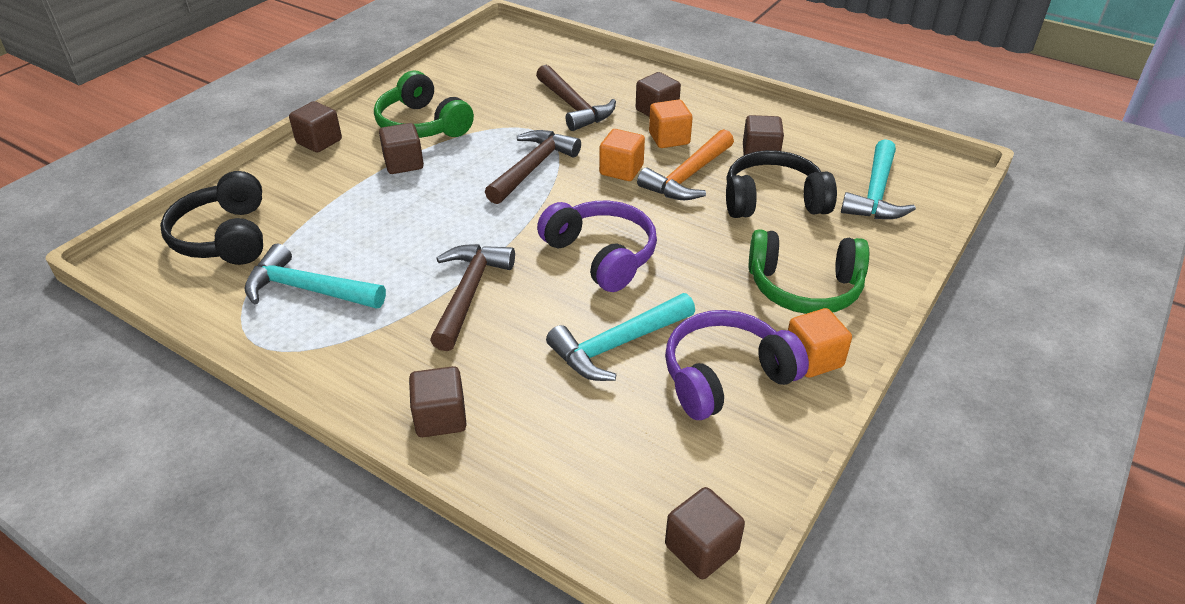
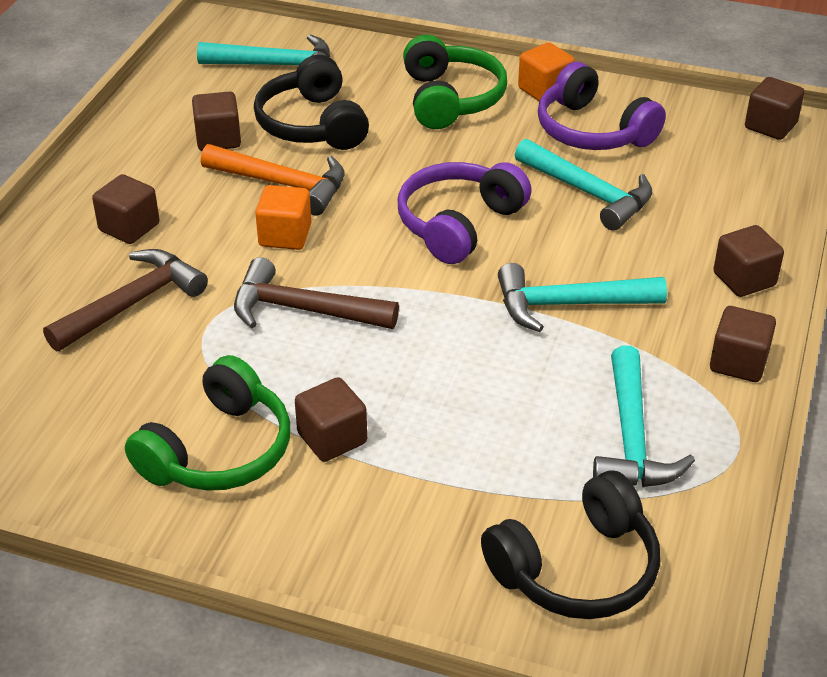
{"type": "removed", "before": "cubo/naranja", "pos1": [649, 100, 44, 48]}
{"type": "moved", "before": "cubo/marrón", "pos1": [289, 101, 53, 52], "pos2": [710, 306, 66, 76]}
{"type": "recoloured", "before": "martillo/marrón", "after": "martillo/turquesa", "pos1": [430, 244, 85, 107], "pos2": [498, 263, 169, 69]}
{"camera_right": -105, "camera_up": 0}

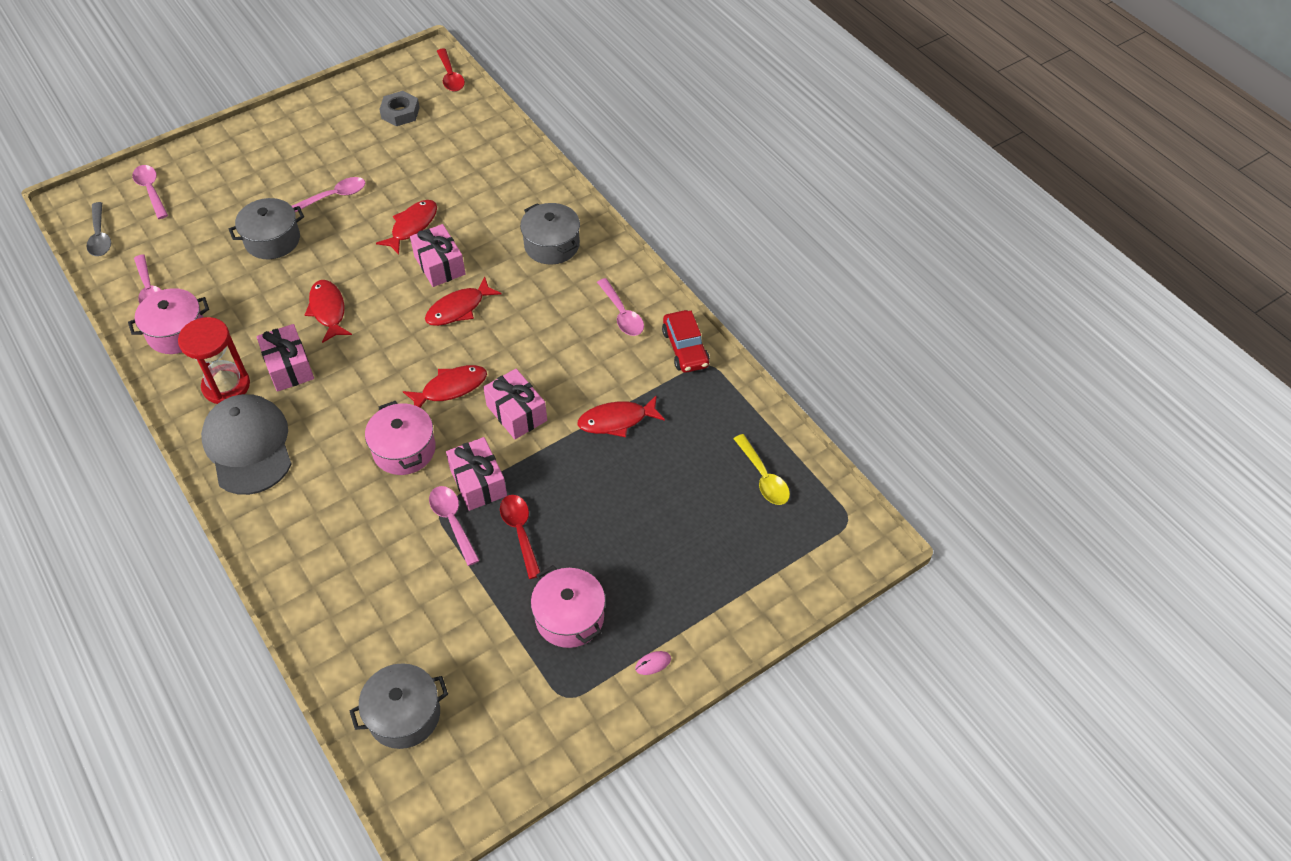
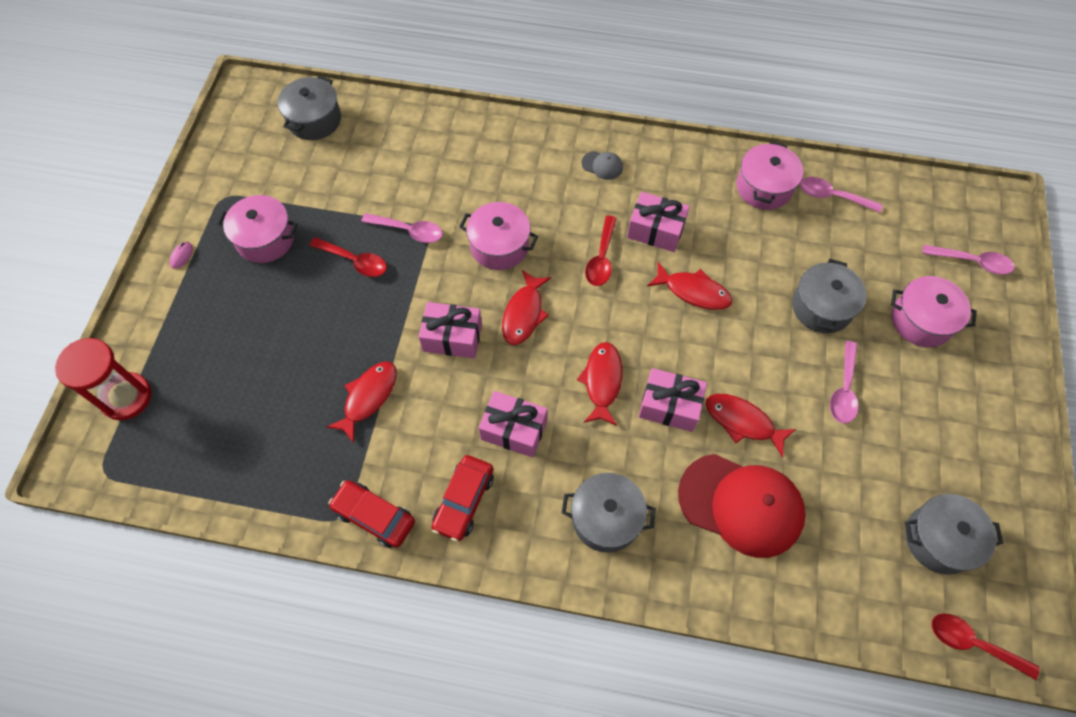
{"type": "replaced", "before": "tuerca/gris", "after": "olla/gris", "pos1": [379, 91, 41, 35], "pos2": [905, 494, 98, 81]}
{"type": "turned", "before": "pez/rojo", "pos1": [376, 200, 61, 54], "pos2": [706, 394, 90, 63], "turn": 135}
{"type": "removed", "before": "cuchara/gris", "pos1": [86, 202, 25, 54]}
{"type": "replaced", "before": "cuchara/rosa", "after": "coche/rojo", "pos1": [597, 278, 47, 58], "pos2": [432, 455, 62, 87]}
{"type": "moved", "before": "reloj de arena/rojo", "pos1": [178, 317, 72, 87], "pos2": [55, 338, 96, 82]}
{"type": "resized", "before": "gorra/gris", "pos1": [201, 394, 91, 101], "pos2": [582, 151, 41, 29], "scale": 0.41}
{"type": "removed", "before": "cuchara/amarillo", "pos1": [733, 434, 57, 71]}
{"type": "moved", "before": "regalo/rosa", "pos1": [446, 437, 61, 74], "pos2": [479, 391, 68, 66]}
{"type": "added", "after": "cuchara/rojo", "pos2": [585, 216, 32, 70]}
{"type": "added", "after": "olla/rosa", "pos2": [891, 276, 86, 71]}
{"type": "added", "after": "gorra/rojo", "pos2": [678, 454, 128, 104]}
{"camera_right": 135, "camera_up": 10}

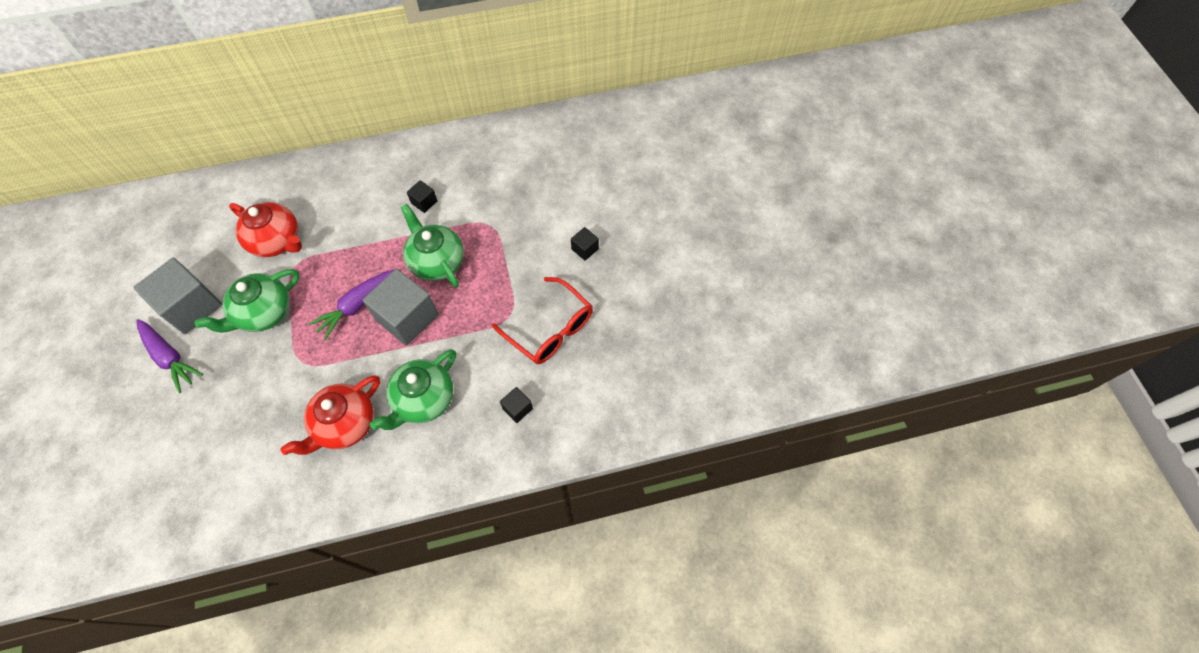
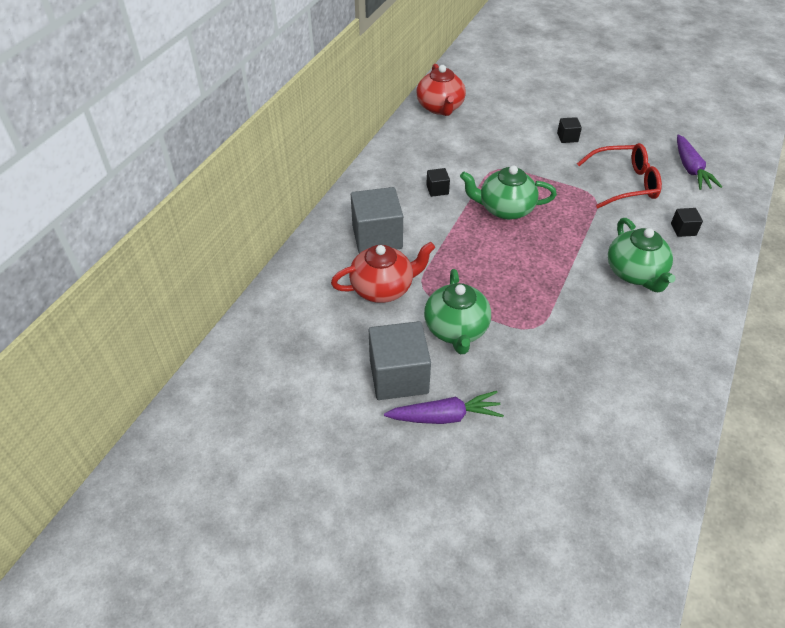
{"type": "moved", "before": "zanahoria/morado", "pos1": [309, 269, 85, 71], "pos2": [677, 135, 45, 55]}
{"type": "moved", "before": "cubo/gris", "pos1": [362, 269, 77, 77], "pos2": [351, 187, 52, 66]}
{"type": "moved", "before": "tetera/rojo", "pos1": [281, 375, 99, 80], "pos2": [416, 64, 50, 52]}
{"camera_right": -50, "camera_up": -15}

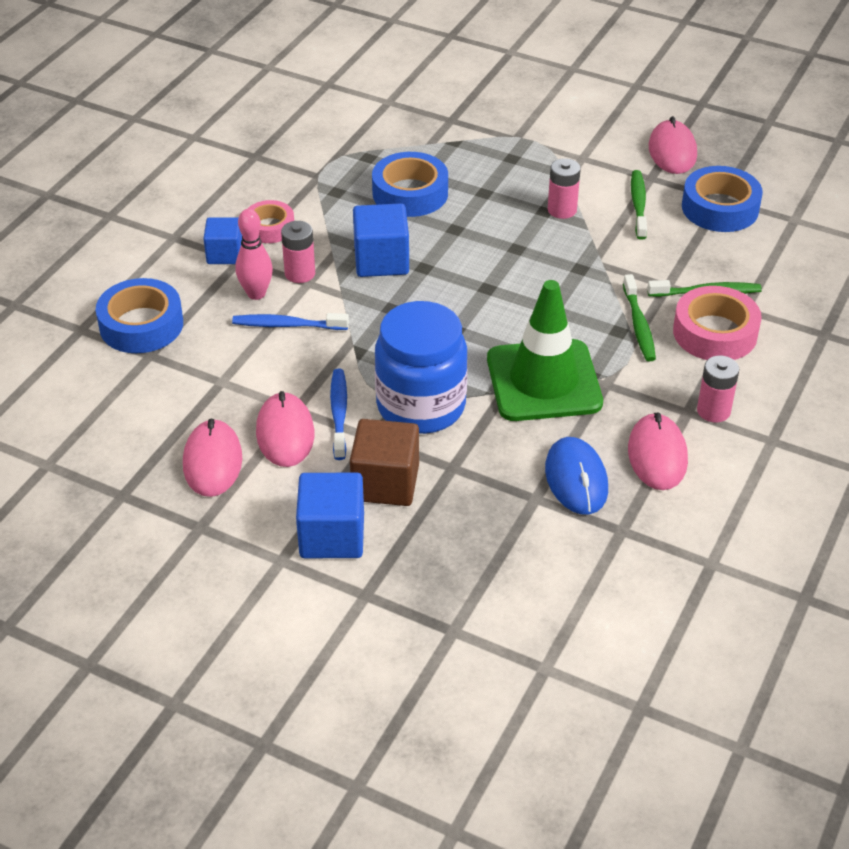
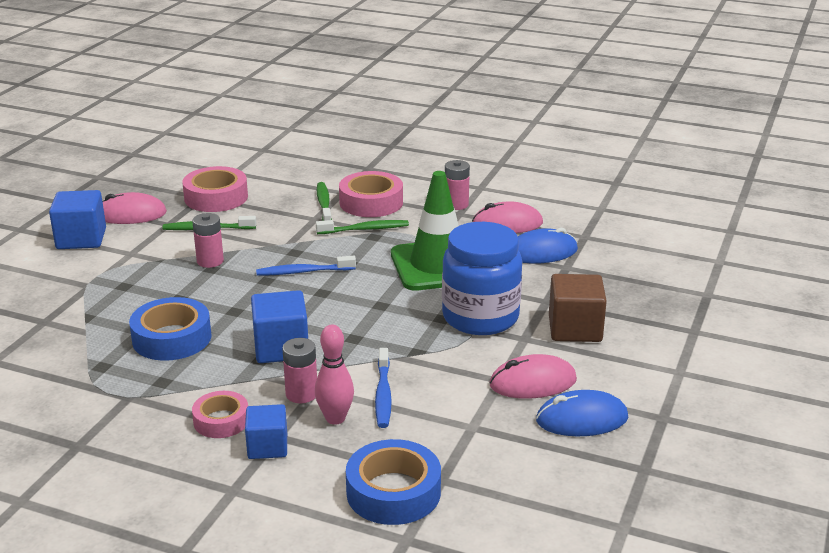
{"type": "recoloured", "before": "cinta adhesiva/azul", "after": "cinta adhesiva/rosa", "pos1": [682, 166, 81, 66], "pos2": [182, 166, 66, 46]}
{"type": "moved", "before": "cepillo de dientes/azul", "pos1": [330, 369, 17, 91], "pos2": [256, 256, 100, 20]}
{"type": "recoloured", "before": "ratón/rosa", "after": "ratón/azul", "pos1": [183, 419, 59, 78], "pos2": [536, 390, 92, 46]}
{"type": "moved", "before": "cubo/azul", "pos1": [296, 473, 68, 85], "pos2": [49, 190, 57, 59]}
{"camera_right": -95, "camera_up": -15}

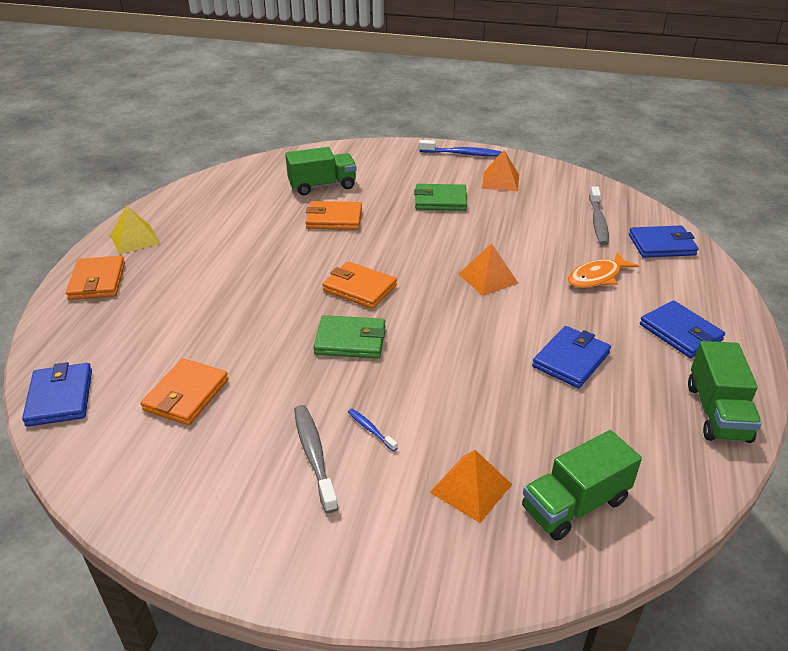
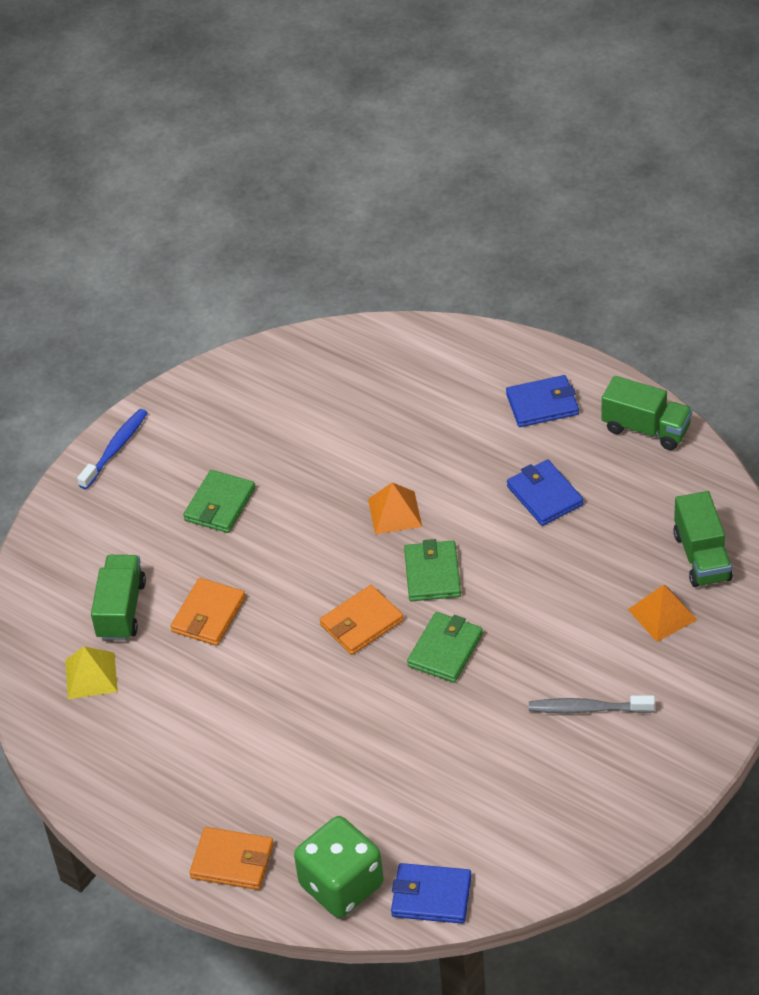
{"type": "removed", "before": "pirámide/naranja", "pos1": [482, 150, 37, 41]}
{"type": "removed", "before": "cepillo de dientes/gris", "pos1": [589, 186, 20, 59]}
{"type": "moved", "before": "pirámide/amarillo", "pos1": [110, 205, 50, 49], "pos2": [65, 647, 53, 52]}
{"type": "removed", "before": "cartera/azul", "pos1": [629, 226, 69, 32]}
{"type": "removed", "before": "pez/naranja", "pos1": [568, 252, 71, 36]}
{"type": "removed", "before": "cartera/naranja", "pos1": [141, 359, 88, 66]}
{"type": "removed", "before": "cepillo de dientes/azul", "pos1": [348, 409, 49, 42]}
{"type": "added", "after": "cartera/verde", "pos2": [404, 539, 57, 62]}
{"type": "added", "after": "dado/verde", "pos2": [294, 816, 90, 102]}
{"camera_right": -65, "camera_up": 10}

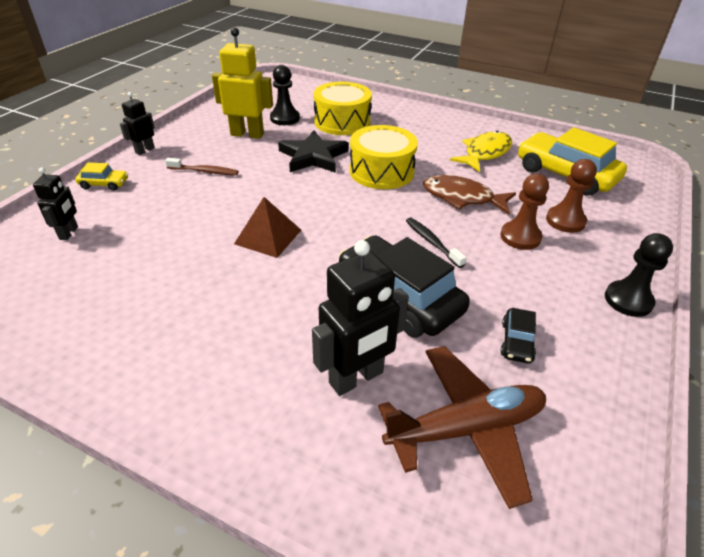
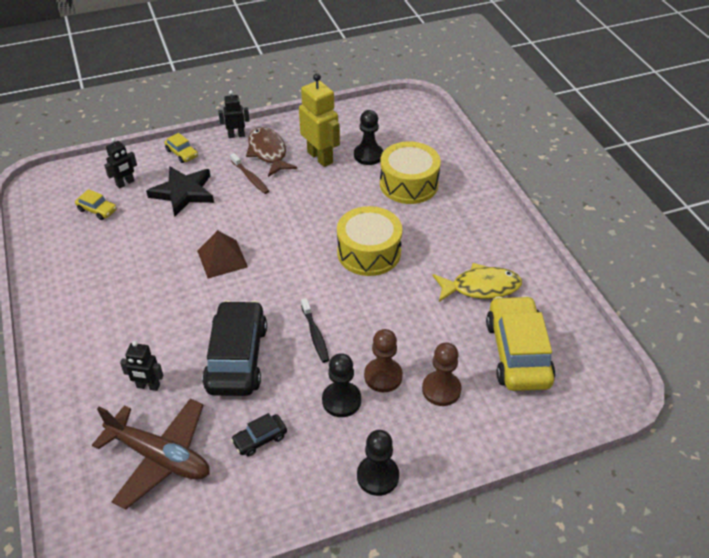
{"type": "moved", "before": "estrella/negro", "pos1": [278, 130, 71, 43], "pos2": [146, 166, 68, 50]}
{"type": "moved", "before": "pez/marrón", "pos1": [423, 175, 93, 39], "pos2": [246, 127, 51, 50]}
{"type": "turned", "before": "cepillo de dientes/negro", "pos1": [406, 218, 61, 50], "pos2": [301, 298, 28, 65], "turn": 150}
{"type": "resized", "before": "robot/negro", "pos1": [312, 240, 97, 156], "pos2": [120, 341, 43, 50], "scale": 0.56}
{"type": "added", "after": "coche/amarillo", "pos2": [75, 189, 42, 31]}
{"type": "added", "after": "peón/negro", "pos2": [322, 353, 39, 64]}
{"camera_right": 45, "camera_up": 5}

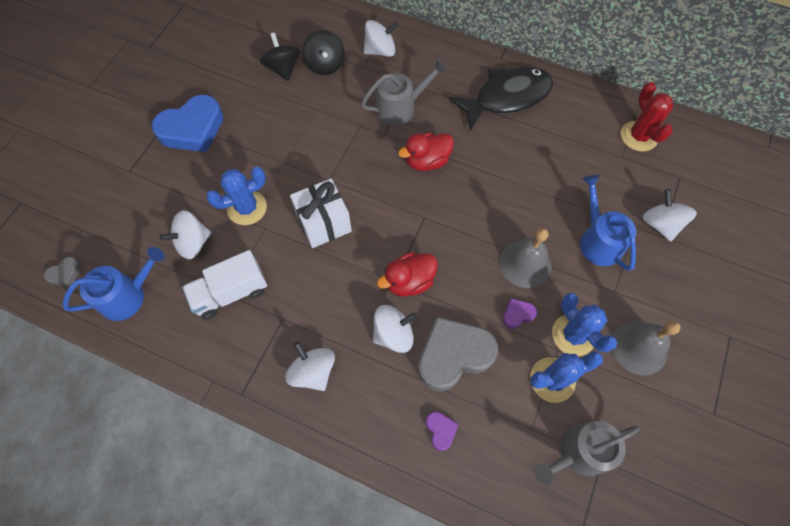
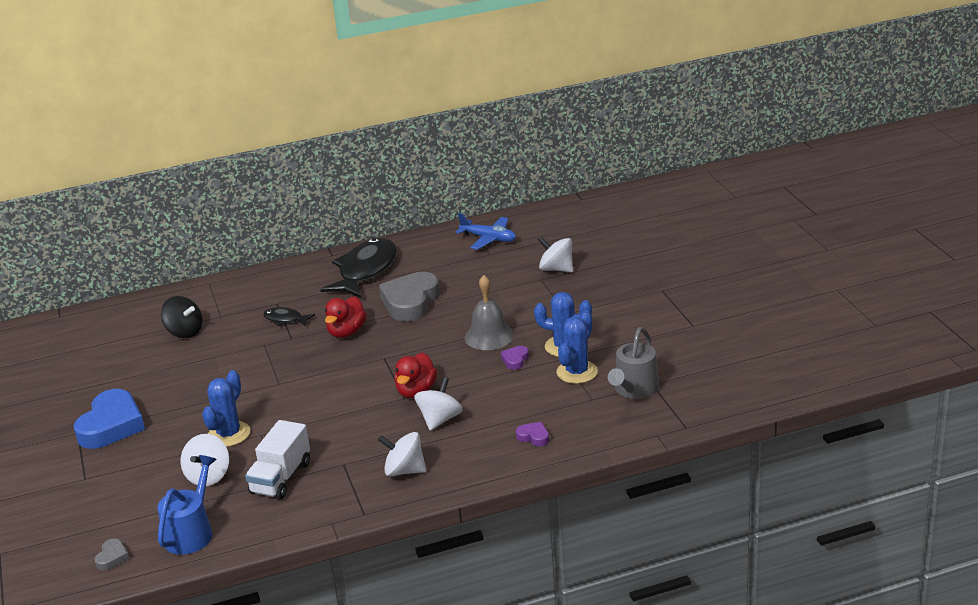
{"type": "removed", "before": "peonza/blanco", "pos1": [363, 20, 35, 37]}
{"type": "removed", "before": "peonza/negro", "pos1": [260, 33, 40, 48]}
{"type": "replaced", "before": "regadera/gris", "after": "pez/negro", "pos1": [361, 59, 86, 67], "pos2": [263, 307, 52, 19]}
{"type": "replaced", "before": "cactus/rojo", "after": "avión/azul", "pos1": [621, 82, 52, 70], "pos2": [456, 213, 60, 37]}
{"type": "removed", "before": "regadera/azul", "pos1": [580, 175, 56, 96]}
{"type": "removed", "before": "regalo/blanco", "pos1": [290, 178, 62, 70]}
{"type": "moved", "before": "corazón/gris", "pos1": [418, 316, 80, 75], "pos2": [379, 272, 61, 50]}
{"type": "removed", "before": "campana/gris", "pos1": [612, 321, 69, 54]}
{"camera_right": -40, "camera_up": -35}

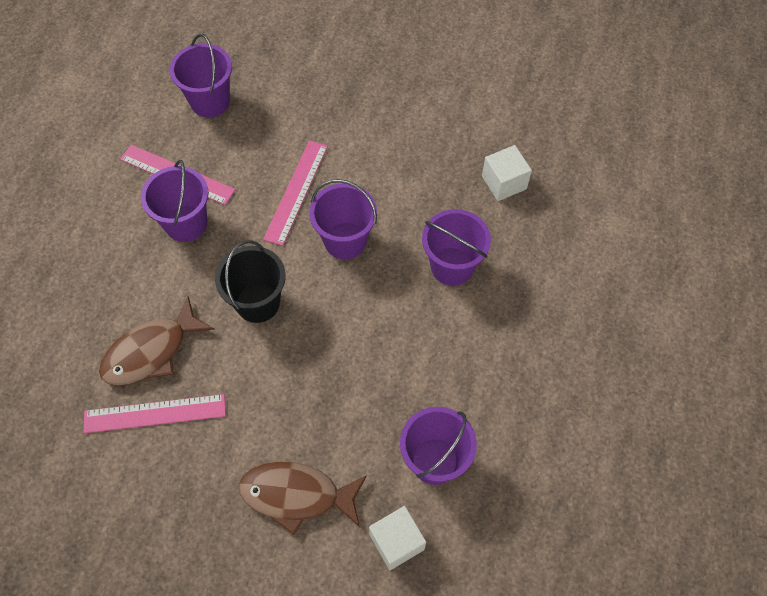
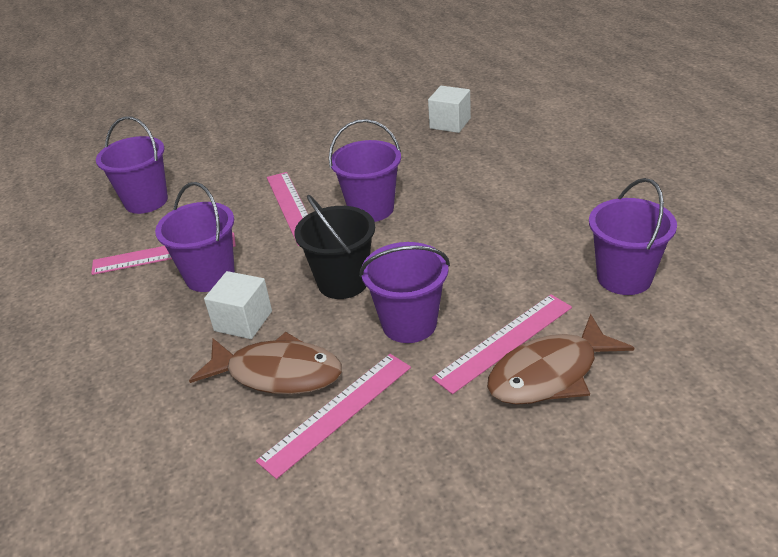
{"type": "moved", "before": "balde/morado", "pos1": [422, 209, 69, 77], "pos2": [359, 242, 91, 101]}
{"type": "turned", "before": "pez/marrón", "pos1": [99, 296, 116, 90], "pos2": [189, 332, 153, 62], "turn": -90}
{"type": "moved", "before": "cubo/blanco", "pos1": [369, 506, 57, 64], "pos2": [204, 271, 68, 68]}
{"type": "added", "after": "regla/rosa", "pos2": [432, 294, 140, 100]}
{"camera_right": -35, "camera_up": -25}

